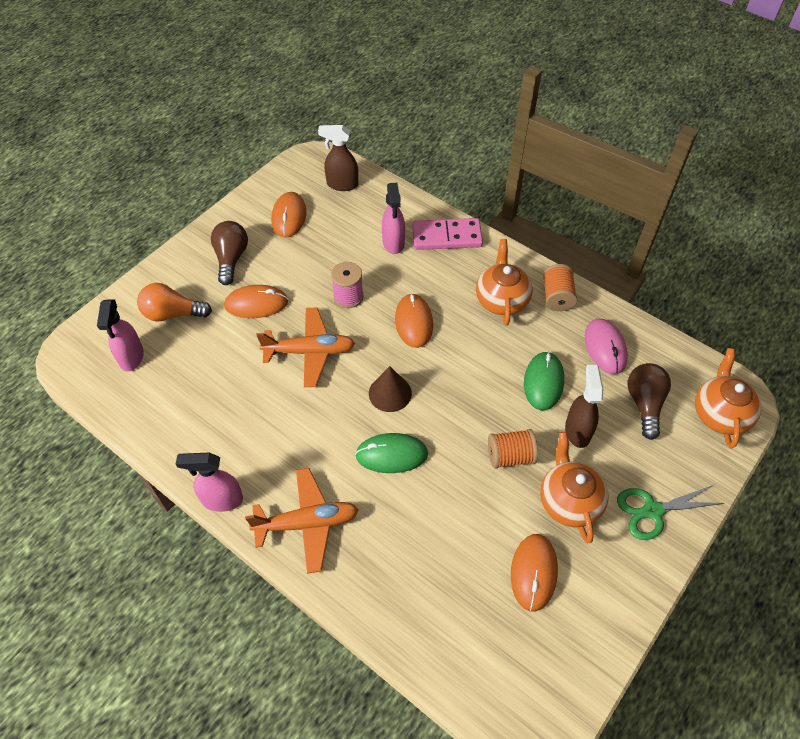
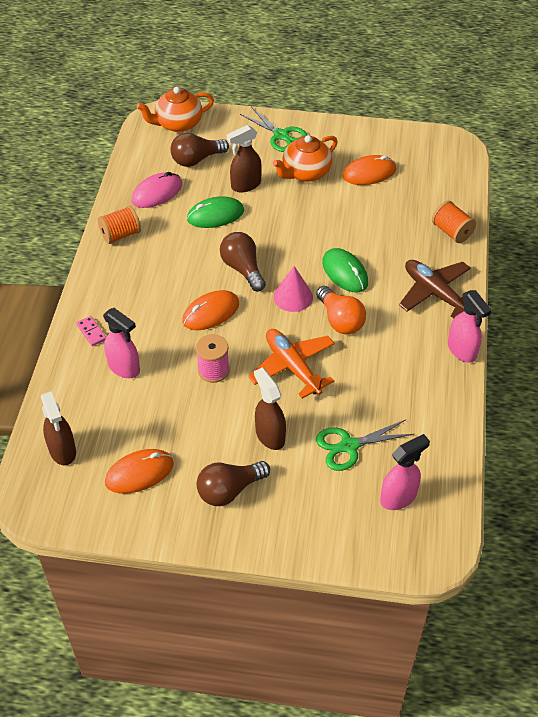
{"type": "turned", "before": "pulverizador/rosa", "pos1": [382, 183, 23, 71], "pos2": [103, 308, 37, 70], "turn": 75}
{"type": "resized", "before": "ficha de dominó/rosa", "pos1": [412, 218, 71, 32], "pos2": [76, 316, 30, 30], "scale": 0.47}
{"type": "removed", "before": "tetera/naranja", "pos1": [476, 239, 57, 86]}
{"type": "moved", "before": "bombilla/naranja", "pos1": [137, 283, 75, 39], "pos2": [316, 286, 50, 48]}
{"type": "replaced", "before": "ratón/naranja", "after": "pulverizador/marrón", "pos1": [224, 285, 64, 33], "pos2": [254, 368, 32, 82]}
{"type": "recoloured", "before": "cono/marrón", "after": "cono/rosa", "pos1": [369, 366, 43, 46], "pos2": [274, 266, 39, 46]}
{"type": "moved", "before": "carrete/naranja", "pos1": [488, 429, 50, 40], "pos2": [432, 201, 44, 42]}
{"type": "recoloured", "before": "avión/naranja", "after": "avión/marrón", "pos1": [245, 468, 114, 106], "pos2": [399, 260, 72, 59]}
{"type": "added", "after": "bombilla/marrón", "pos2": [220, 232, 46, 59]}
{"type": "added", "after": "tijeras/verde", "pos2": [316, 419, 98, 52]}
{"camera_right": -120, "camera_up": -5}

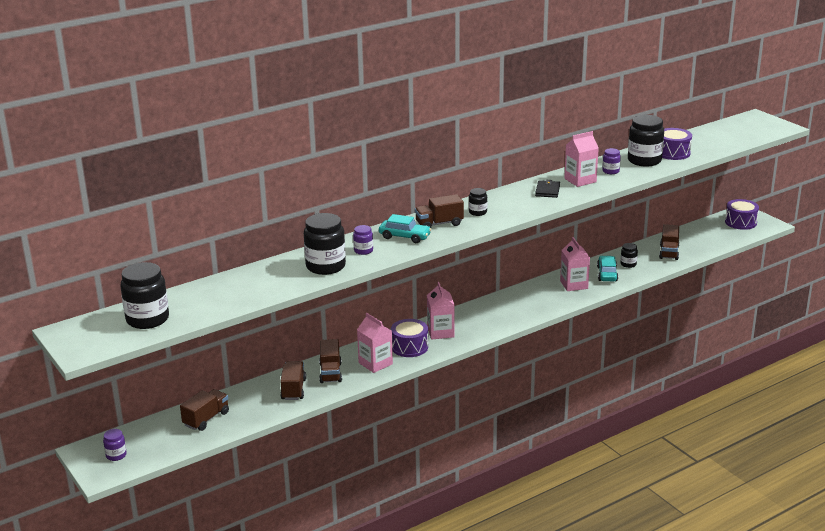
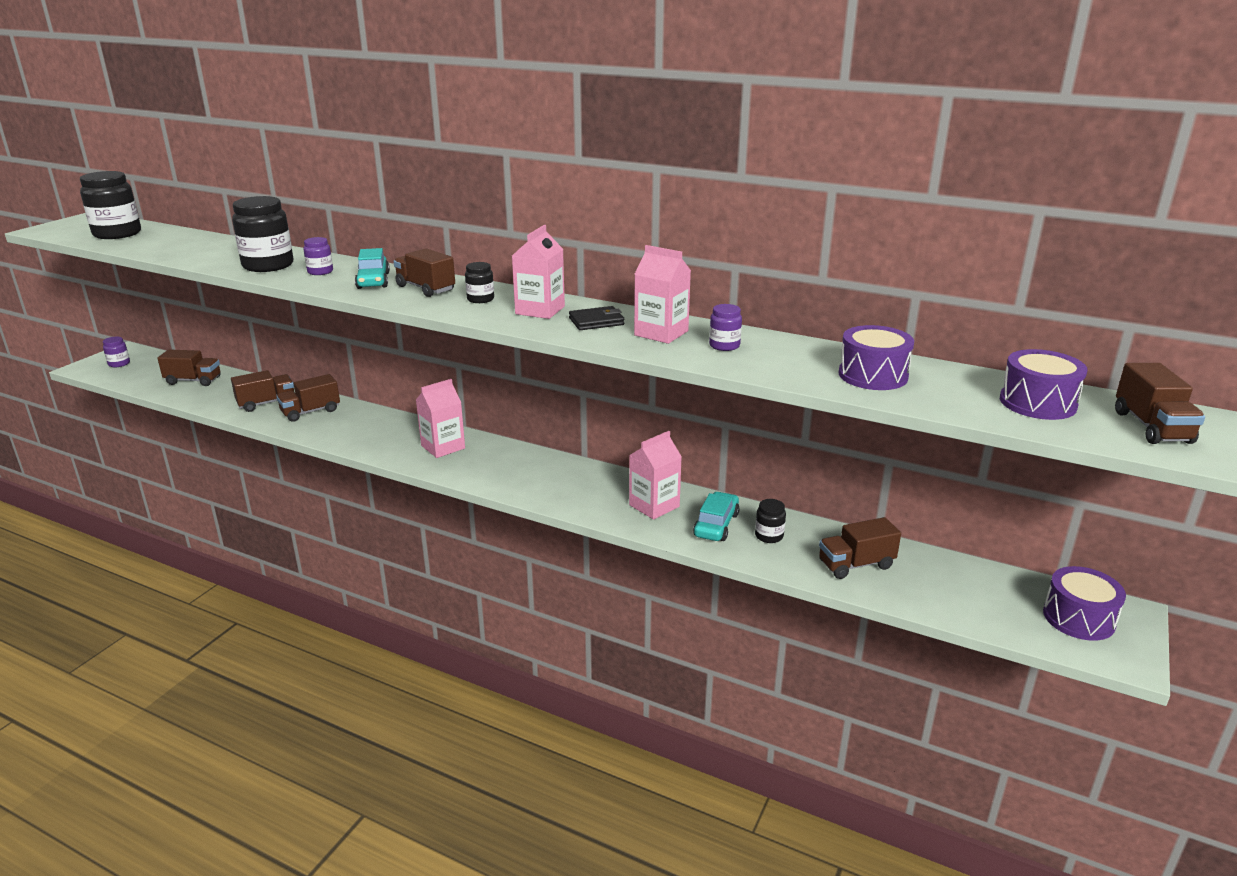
{"type": "removed", "before": "tarro/negro", "pos1": [628, 115, 36, 52]}
{"type": "turned", "before": "coche/turquesa", "pos1": [597, 256, 21, 25], "pos2": [693, 492, 47, 49], "turn": -45}
{"type": "moved", "before": "cartón de leche/rosa", "pos1": [357, 313, 36, 60], "pos2": [512, 225, 53, 94]}
{"type": "moved", "before": "tambor/morado", "pos1": [391, 319, 37, 38], "pos2": [1000, 349, 88, 71]}
{"type": "added", "after": "camión/marrón", "pos2": [1115, 363, 90, 81]}
{"camera_right": 60, "camera_up": 0}

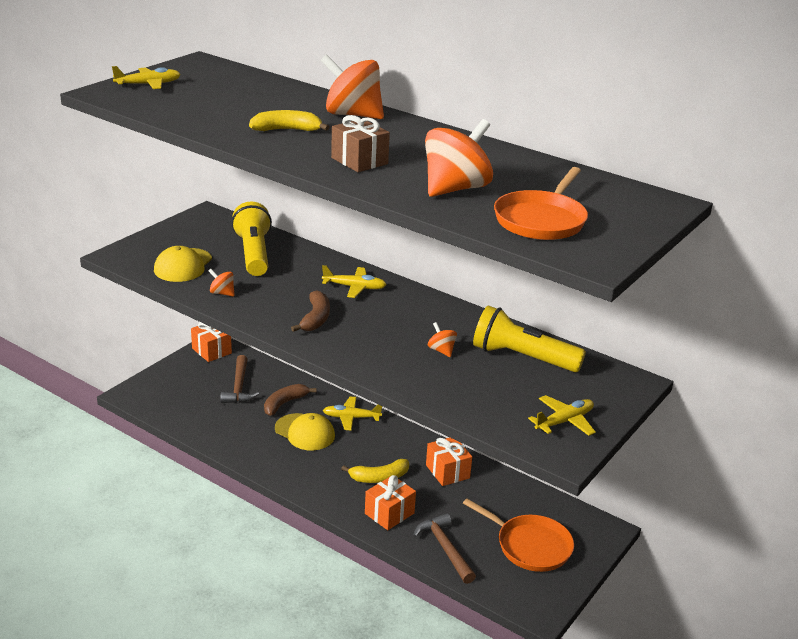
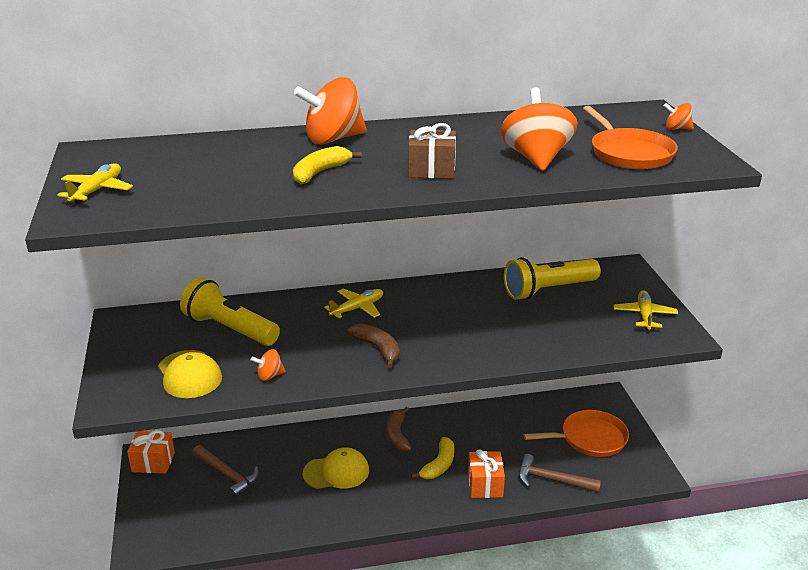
{"type": "moved", "before": "peonza/naranja", "pos1": [428, 322, 29, 35], "pos2": [664, 103, 30, 27]}
{"type": "moved", "before": "plátano/marrón", "pos1": [264, 384, 53, 32], "pos2": [386, 407, 26, 45]}
{"type": "removed", "before": "avión/amarillo", "pos1": [323, 397, 59, 33]}
{"type": "removed", "before": "regalo/naranja", "pos1": [426, 438, 46, 48]}
{"camera_right": -45, "camera_up": 0}

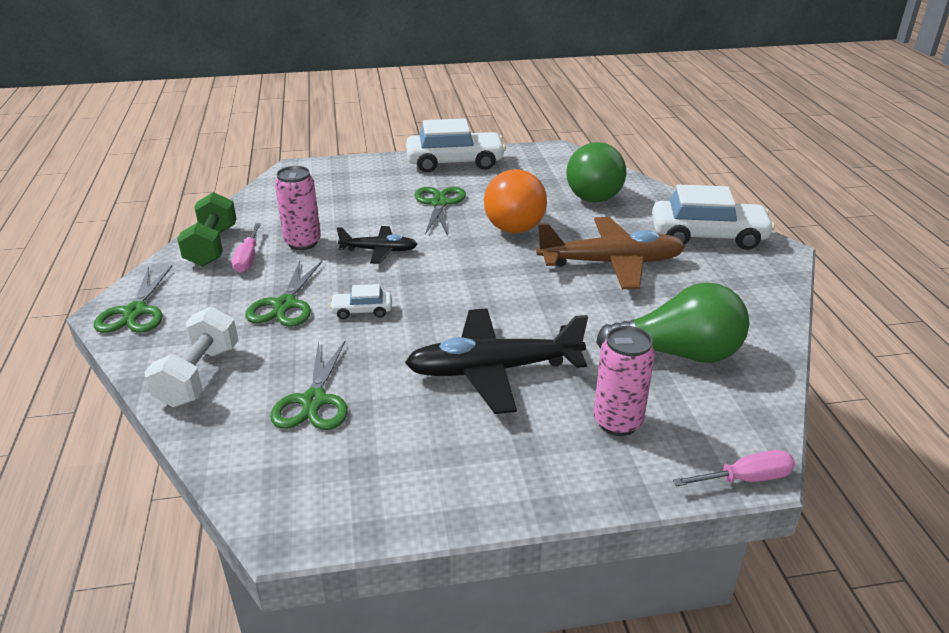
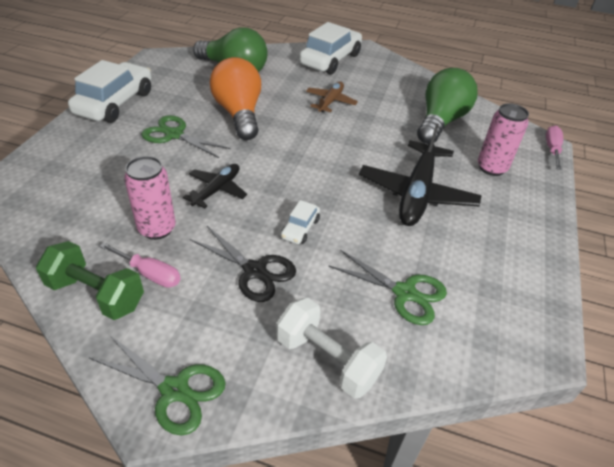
{"type": "turned", "before": "bombilla/naranja", "pos1": [484, 169, 63, 64], "pos2": [210, 57, 51, 83], "turn": -135}
{"type": "resized", "before": "avión/marrón", "pos1": [536, 217, 150, 72], "pos2": [306, 82, 52, 30], "scale": 0.54}
{"type": "recoloured", "before": "tijeras/verde", "after": "tijeras/negro", "pos1": [245, 261, 78, 66], "pos2": [190, 226, 106, 76]}
{"camera_right": -65, "camera_up": 10}

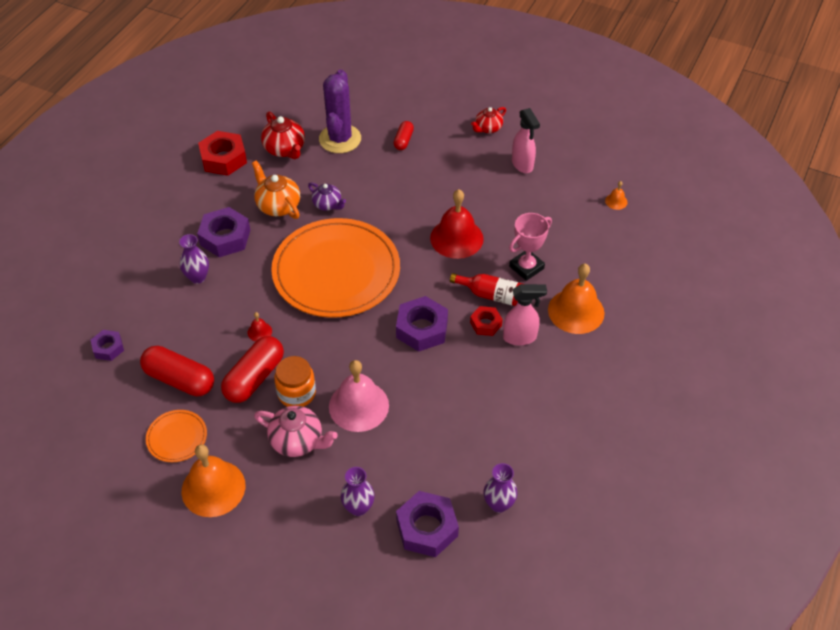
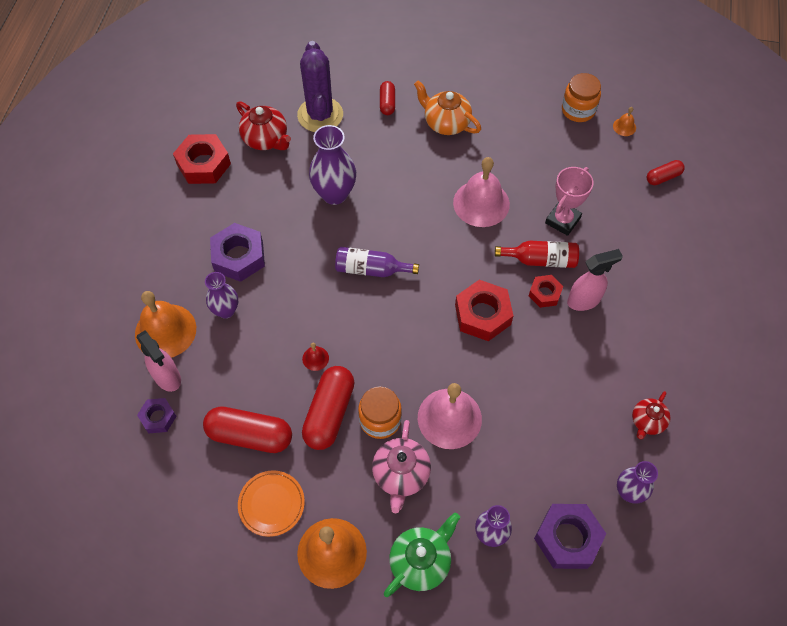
{"type": "moved", "before": "tetera/rojo", "pos1": [471, 107, 35, 26], "pos2": [632, 391, 38, 48]}
{"type": "moved", "before": "pulverizador/rosa", "pos1": [512, 108, 28, 65], "pos2": [137, 330, 44, 62]}
{"type": "moved", "before": "tetera/naranja", "pos1": [252, 160, 48, 59], "pos2": [414, 80, 67, 55]}
{"type": "replaced", "before": "tetera/morado", "after": "florero/morado", "pos1": [308, 182, 38, 29], "pos2": [309, 125, 47, 80]}
{"type": "recoloured", "before": "campana/rojo", "after": "campana/rosa", "pos1": [430, 189, 54, 70], "pos2": [453, 157, 57, 70]}
{"type": "replaced", "before": "plato/naranja", "after": "botella/morado", "pos1": [271, 218, 129, 100], "pos2": [335, 247, 84, 30]}
{"type": "moved", "before": "campana/naranja", "pos1": [548, 264, 57, 70], "pos2": [135, 291, 61, 67]}
{"type": "recoloured", "before": "tuerca/morado", "after": "tuerca/rojo", "pos1": [396, 296, 52, 56], "pos2": [455, 280, 59, 61]}
{"type": "turned", "before": "tetera/rosa", "pos1": [254, 406, 84, 51], "pos2": [372, 420, 59, 93], "turn": 90}
{"type": "added", "after": "tarro/naranja", "pos2": [562, 73, 39, 49]}
{"type": "added", "after": "cápsula/rojo", "pos2": [647, 160, 38, 25]}
{"type": "added", "after": "tetera/verde", "pos2": [384, 513, 76, 84]}
{"camera_right": -15, "camera_up": 10}

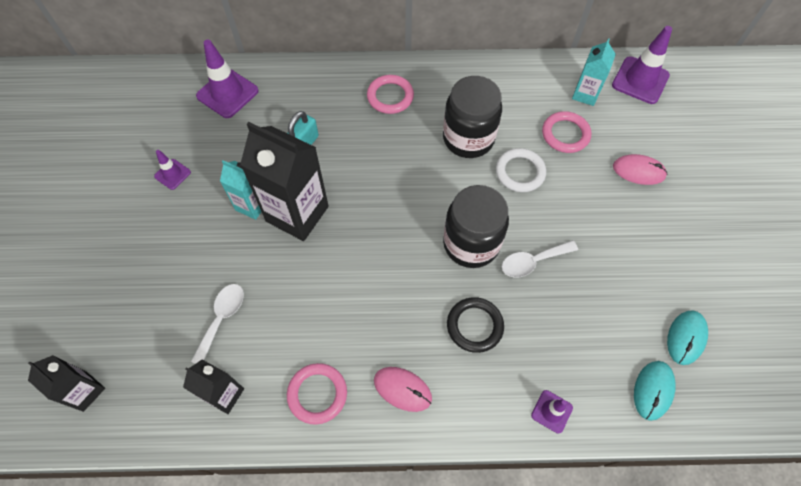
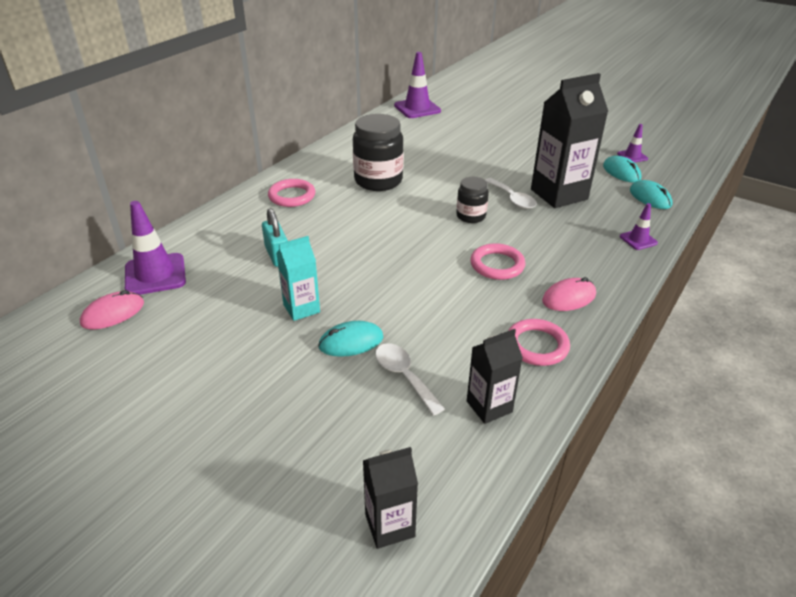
{"type": "removed", "before": "cartón de leche/turquesa", "pos1": [572, 38, 44, 68]}
{"type": "moved", "before": "anillo/rosa", "pos1": [542, 111, 49, 42], "pos2": [470, 243, 56, 37]}
{"type": "moved", "before": "cartón de leche/negro", "pos1": [240, 122, 89, 119], "pos2": [531, 73, 77, 135]}
{"type": "removed", "before": "anillo/blanco", "pos1": [496, 148, 50, 44]}
{"type": "moved", "before": "cono de tráfico/morado", "pos1": [154, 150, 37, 40], "pos2": [617, 124, 31, 39]}
{"type": "moved", "before": "ratón/rosa", "pos1": [613, 154, 54, 31], "pos2": [80, 290, 64, 40]}
{"type": "resized", "before": "tarro/negro", "pos1": [443, 185, 66, 83], "pos2": [456, 177, 33, 46], "scale": 0.57}
{"type": "turned", "before": "cuchara/blanco", "pos1": [502, 240, 76, 38], "pos2": [485, 178, 52, 31], "turn": -45}
{"type": "removed", "before": "anillo/negro", "pos1": [447, 297, 57, 56]}
{"type": "added", "after": "ratón/turquesa", "pos2": [318, 321, 65, 36]}
{"camera_right": -55, "camera_up": -25}

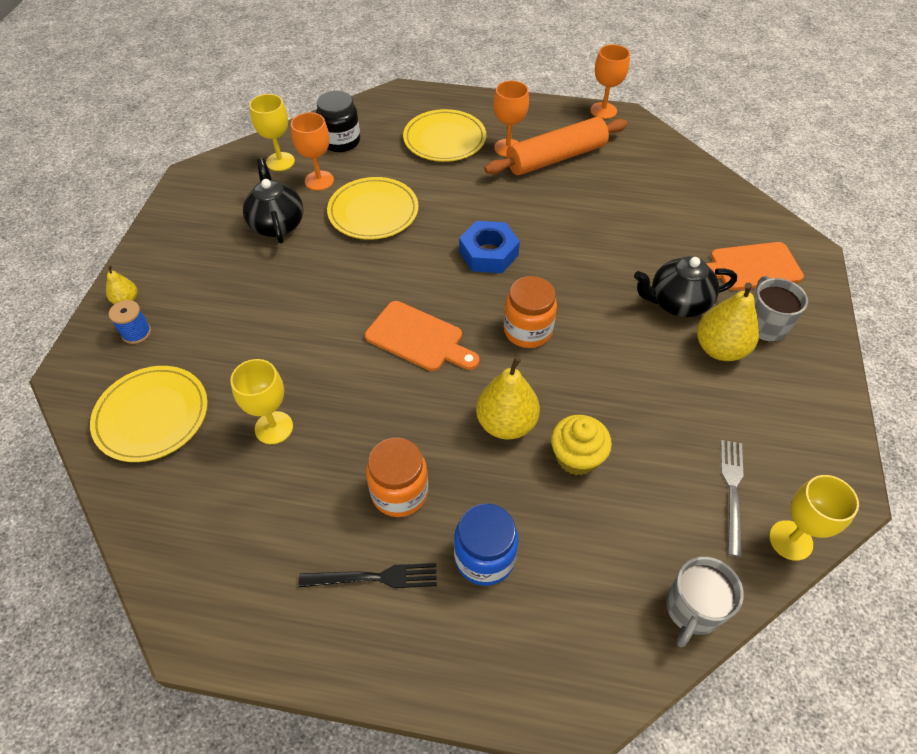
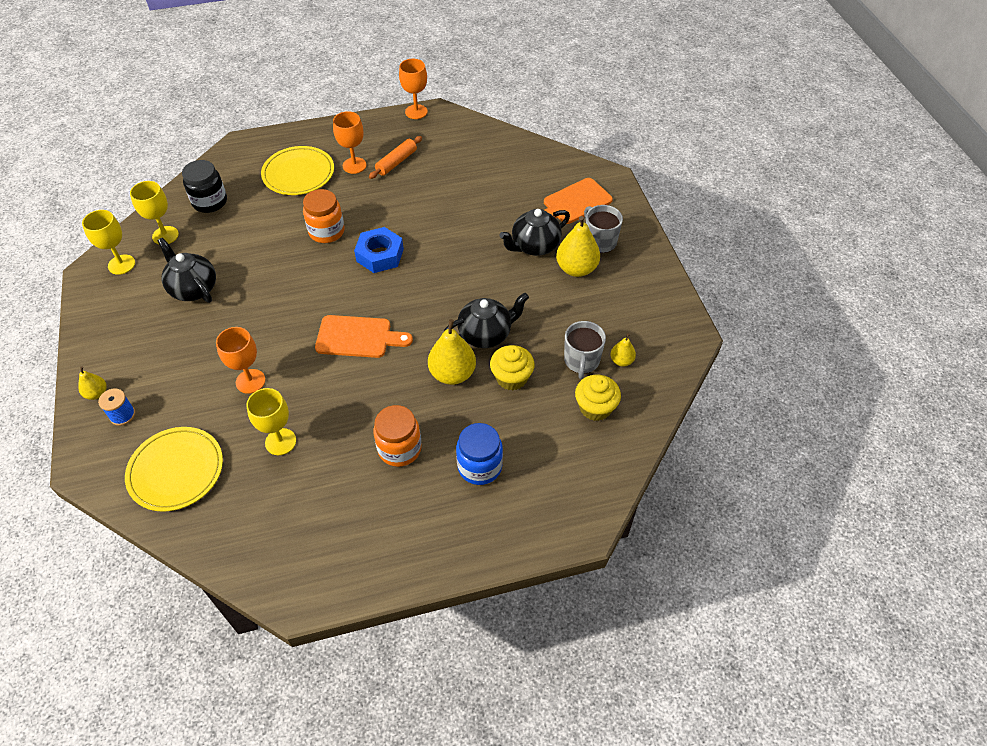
{"type": "moved", "before": "copa/naranja", "pos1": [291, 112, 43, 79], "pos2": [216, 327, 49, 67]}
{"type": "resized", "before": "rodillo/naranja", "pos1": [484, 117, 143, 58], "pos2": [369, 136, 53, 43], "scale": 0.57}
{"type": "removed", "before": "plato/amarillo", "pos1": [327, 177, 92, 63]}
{"type": "moved", "before": "tarro/naranja", "pos1": [504, 276, 53, 72], "pos2": [303, 189, 42, 54]}
{"type": "replaced", "before": "tenedor/gris", "after": "pera/amarillo", "pos1": [721, 440, 22, 117], "pos2": [610, 333, 26, 34]}
{"type": "moved", "before": "copa/amarillo", "pos1": [769, 475, 90, 86], "pos2": [82, 210, 53, 65]}
{"type": "moved", "before": "taza/gris", "pos1": [666, 557, 78, 90], "pos2": [564, 321, 42, 58]}
{"type": "removed", "before": "tenedor/negro", "pos1": [298, 563, 139, 25]}
{"type": "added", "after": "tetera/negro", "pos2": [444, 293, 85, 55]}
{"type": "added", "after": "magdalena/amarillo", "pos2": [575, 375, 46, 46]}
{"camera_right": -25, "camera_up": 0}

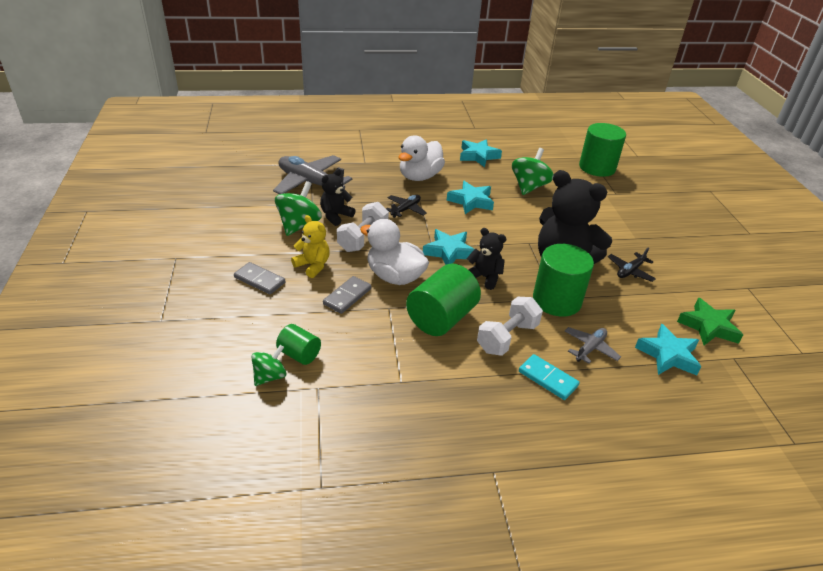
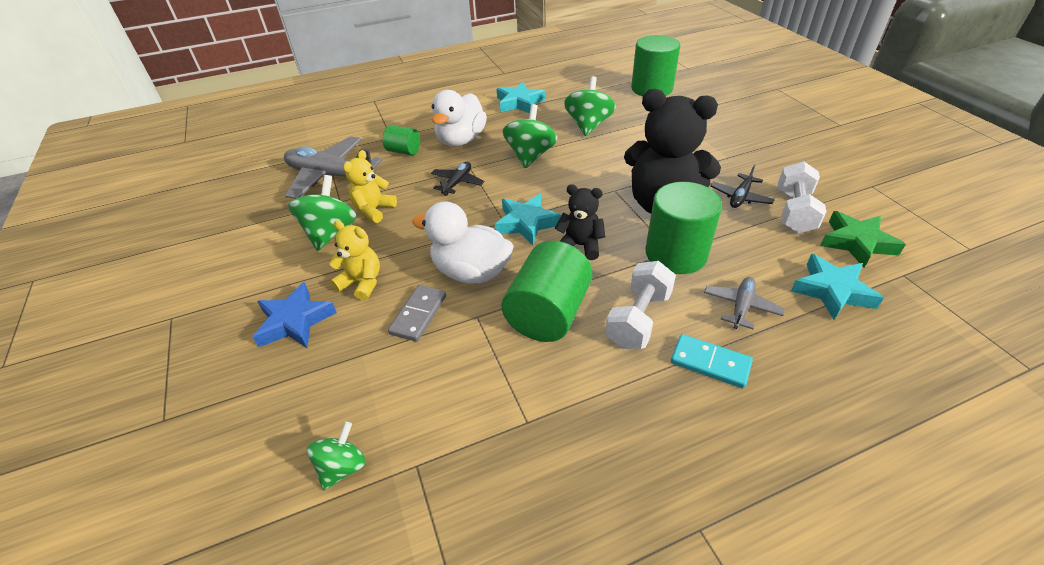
{"type": "recoloured", "before": "osito/negro", "after": "osito/amarillo", "pos1": [320, 169, 35, 57], "pos2": [343, 150, 54, 73]}
{"type": "replaced", "before": "estrella/turquesa", "after": "peonza/verde", "pos1": [447, 181, 47, 33], "pos2": [503, 104, 54, 64]}
{"type": "moved", "before": "mancuerna/blanco", "pos1": [337, 202, 52, 50], "pos2": [778, 161, 48, 72]}
{"type": "replaced", "before": "ficha de dominó/gris", "after": "estrella/azul", "pos1": [234, 262, 52, 32], "pos2": [253, 282, 84, 66]}
{"type": "moved", "before": "cilindro/verde", "pos1": [276, 324, 45, 41], "pos2": [383, 125, 37, 30]}
{"camera_right": -10, "camera_up": 5}

